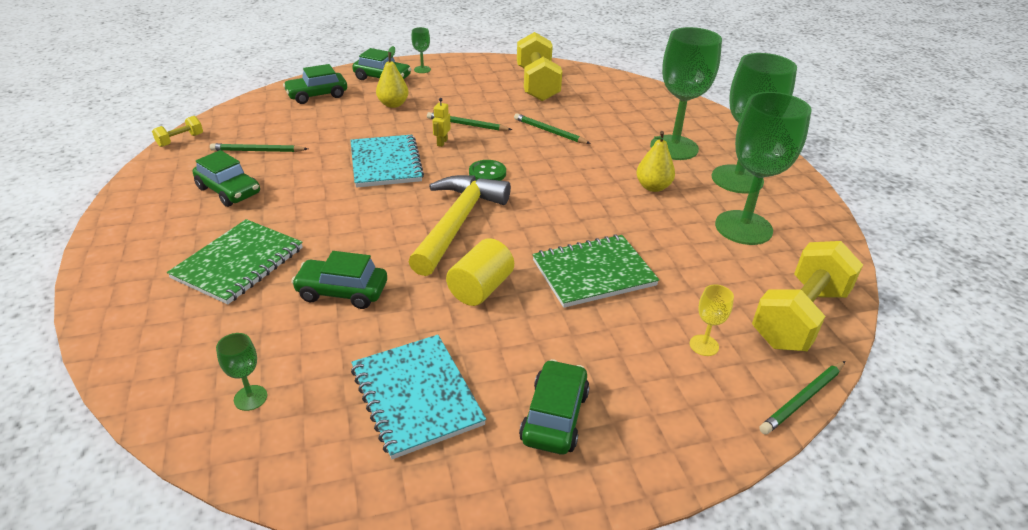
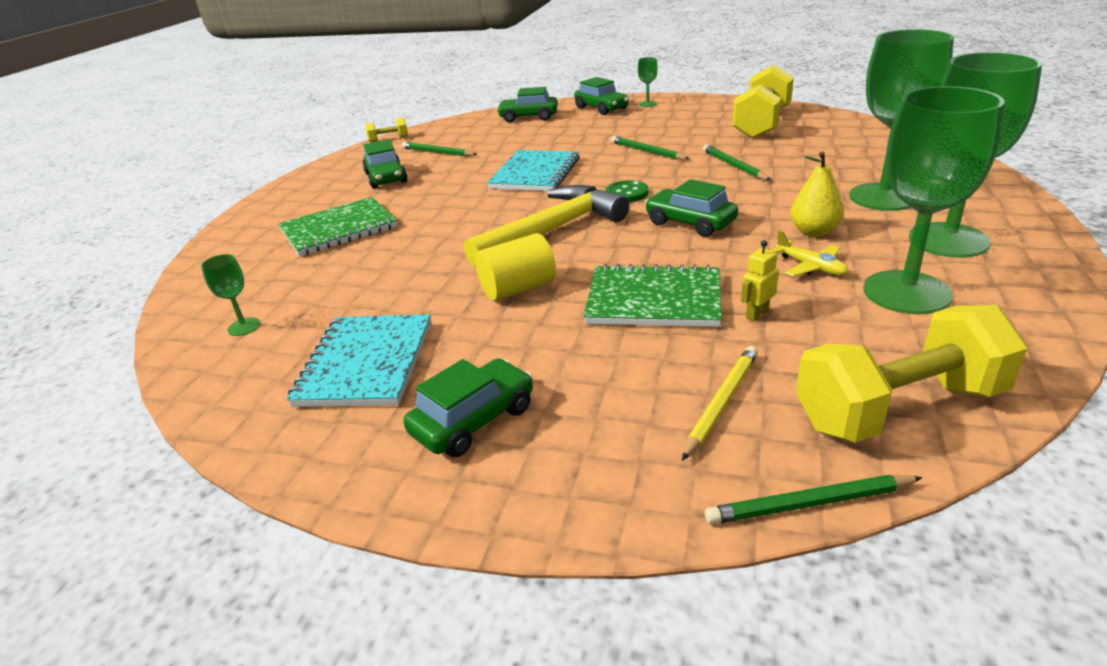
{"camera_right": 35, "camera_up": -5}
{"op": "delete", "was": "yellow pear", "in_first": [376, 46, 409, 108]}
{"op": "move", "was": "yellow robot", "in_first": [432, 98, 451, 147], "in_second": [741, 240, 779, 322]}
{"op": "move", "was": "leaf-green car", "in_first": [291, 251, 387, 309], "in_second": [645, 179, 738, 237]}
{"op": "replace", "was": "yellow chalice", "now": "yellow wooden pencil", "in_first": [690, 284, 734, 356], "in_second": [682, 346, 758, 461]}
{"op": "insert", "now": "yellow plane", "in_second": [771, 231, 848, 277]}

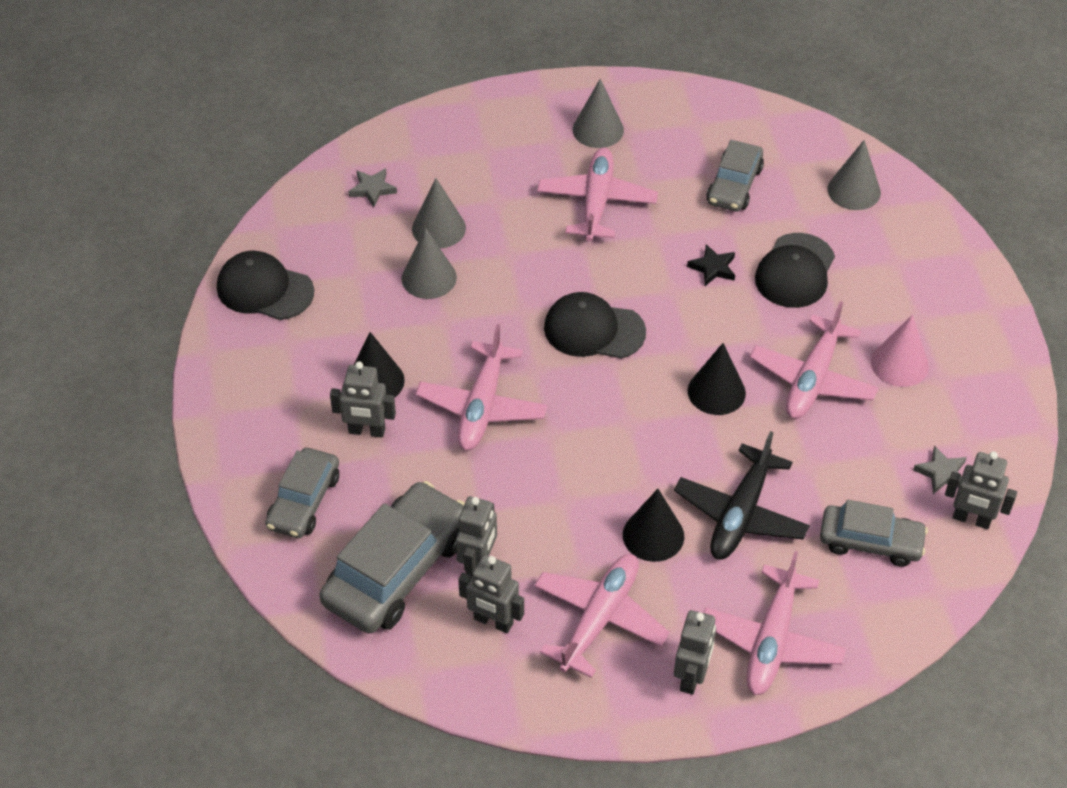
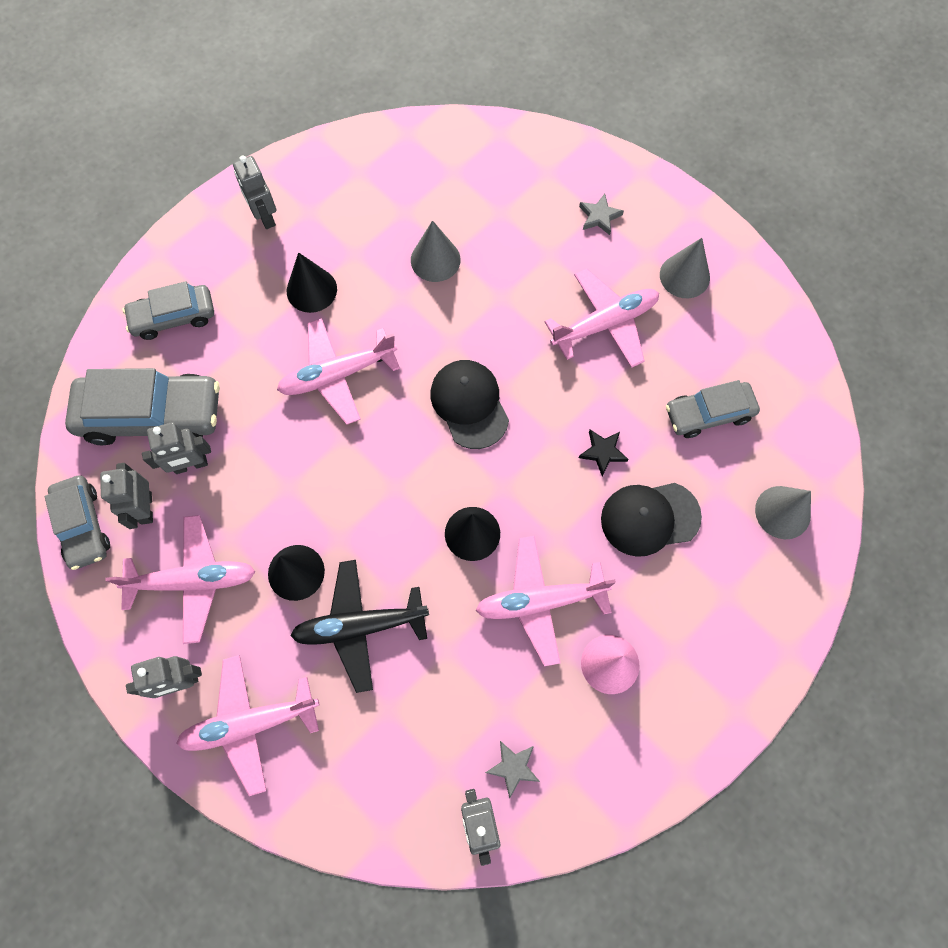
{"camera_right": 55, "camera_up": 20}
{"op": "move", "was": "grey five-pointed star", "in_first": [348, 168, 397, 207], "in_second": [579, 194, 624, 235]}
{"op": "delete", "was": "grey cone", "in_first": [412, 178, 466, 248]}
{"op": "delete", "was": "jet-black peaked cap", "in_first": [217, 251, 314, 320]}
{"op": "move", "was": "grey robot", "in_first": [330, 361, 396, 438], "in_second": [233, 155, 276, 229]}
{"op": "move", "was": "grey car", "in_first": [820, 500, 928, 567], "in_second": [45, 475, 110, 570]}

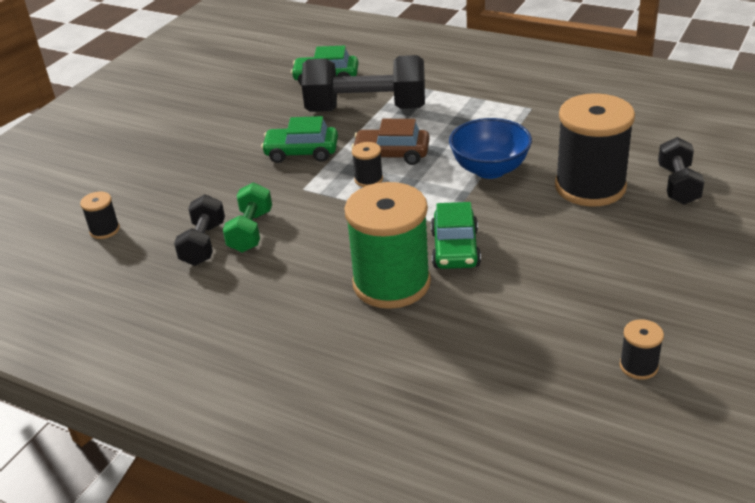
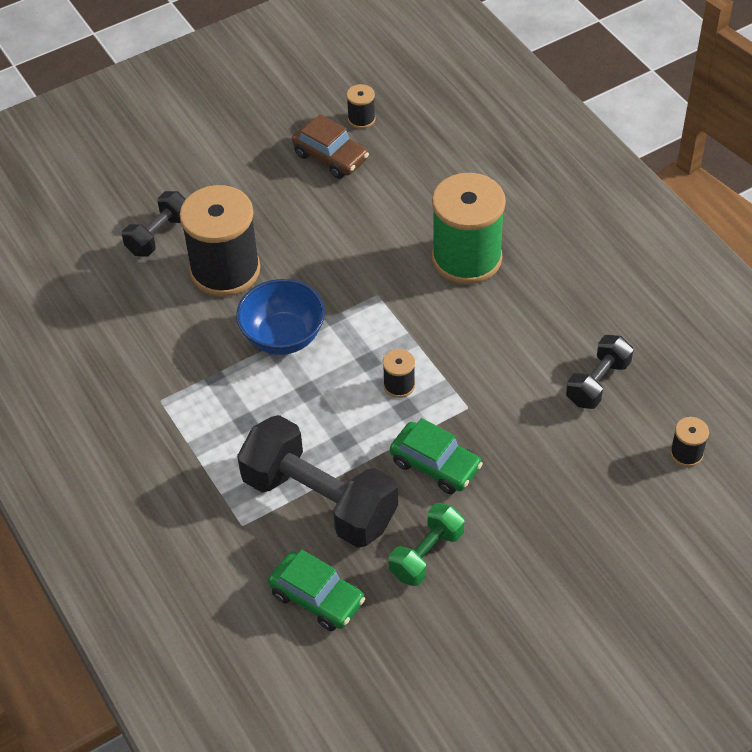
{"camera_right": -150, "camera_up": 15}
{"op": "move", "was": "brown car", "in_first": [352, 119, 429, 165], "in_second": [292, 114, 369, 178]}
{"op": "move", "was": "leaf-green hand weight", "in_first": [223, 182, 272, 253], "in_second": [389, 503, 464, 586]}
{"op": "delete", "was": "leaf-green car", "in_first": [431, 202, 481, 269]}

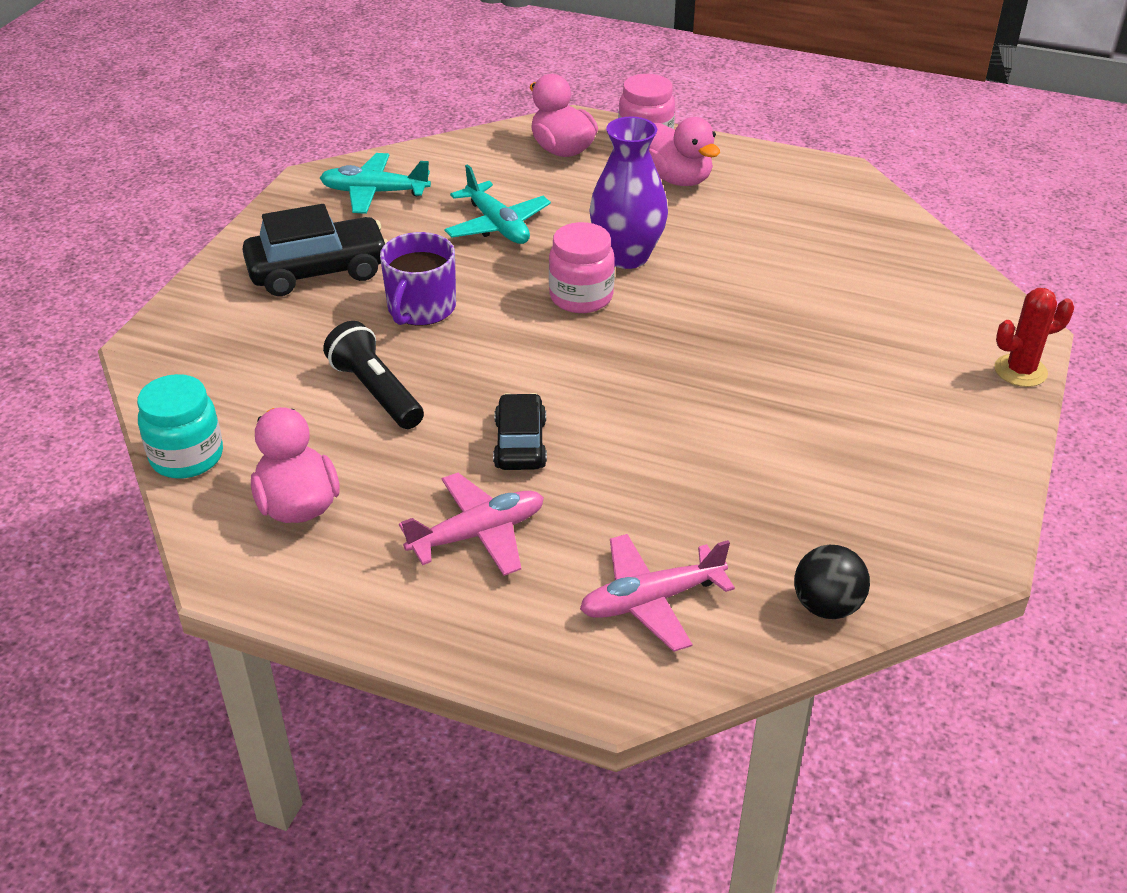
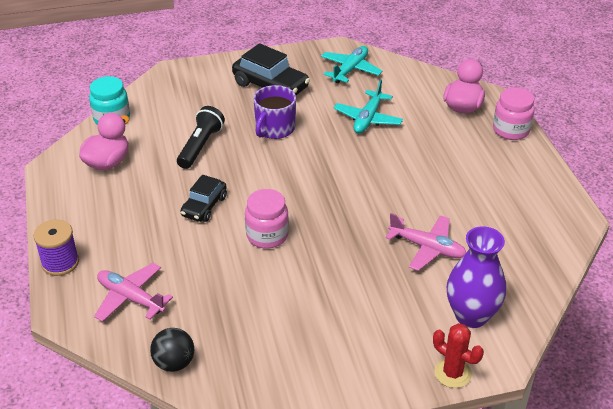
{"camera_right": 55, "camera_up": 0}
{"op": "move", "was": "purple flower vase", "in_first": [589, 117, 668, 269], "in_second": [447, 226, 506, 328]}
{"op": "delete", "was": "pink duck", "in_first": [649, 117, 720, 186]}
{"op": "rotate", "was": "turquoise plane", "in_first": [320, 153, 431, 214], "in_second": [321, 46, 383, 83], "clockwise": 60}
{"op": "move", "was": "pink jar", "in_first": [549, 222, 615, 313], "in_second": [245, 189, 289, 249]}
{"op": "rotate", "was": "purple mug", "in_first": [380, 232, 456, 326], "in_second": [253, 85, 296, 139], "clockwise": -45}
{"op": "rotate", "was": "jet-black car", "in_first": [493, 393, 547, 470], "in_second": [180, 175, 227, 222], "clockwise": 150}
{"op": "move", "was": "pink plane", "in_first": [399, 473, 544, 576], "in_second": [386, 213, 466, 271]}
{"op": "insert", "now": "purple reel of thread", "in_second": [33, 220, 79, 276]}

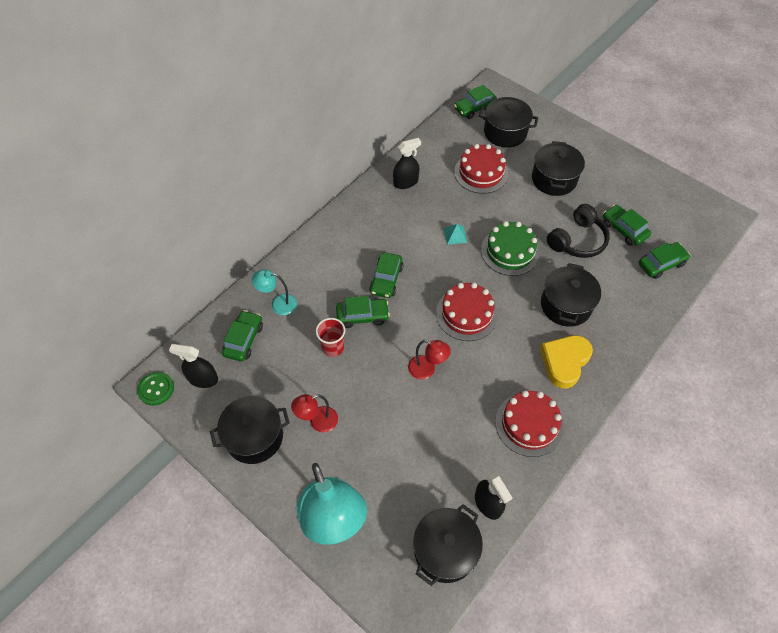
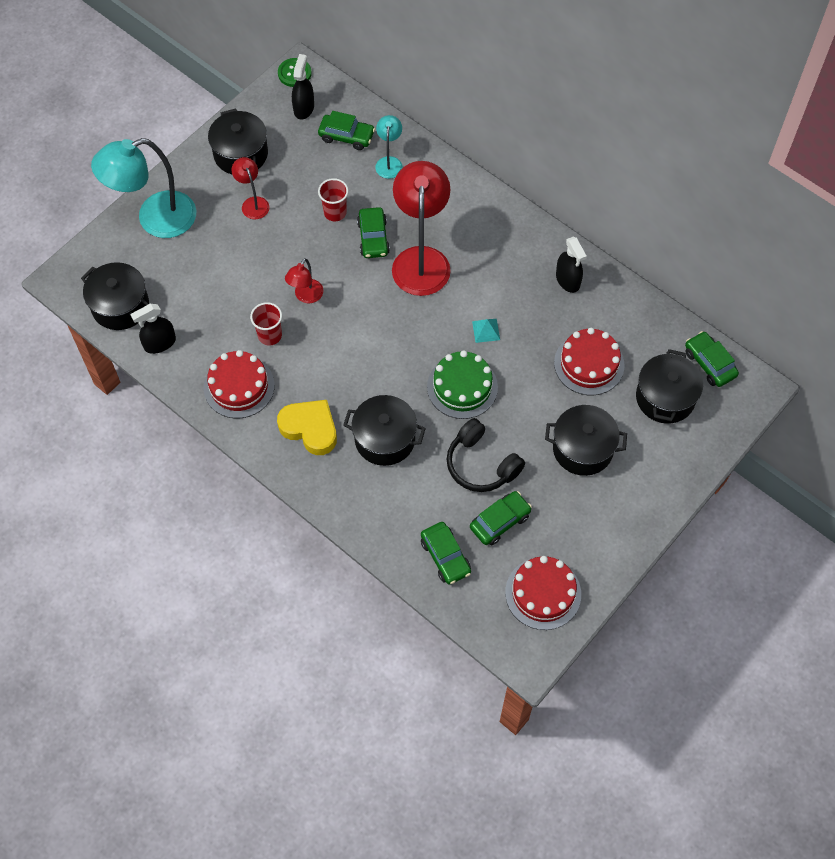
{"camera_right": 90, "camera_up": 5}
{"op": "replace", "was": "leaf-green car", "now": "crimson desk lamp", "in_first": [369, 252, 403, 298], "in_second": [392, 161, 451, 296]}
{"op": "move", "was": "crimson cake", "in_first": [436, 283, 498, 341], "in_second": [505, 556, 581, 630]}
{"op": "insert", "now": "crimson tumbler", "in_second": [250, 302, 282, 345]}

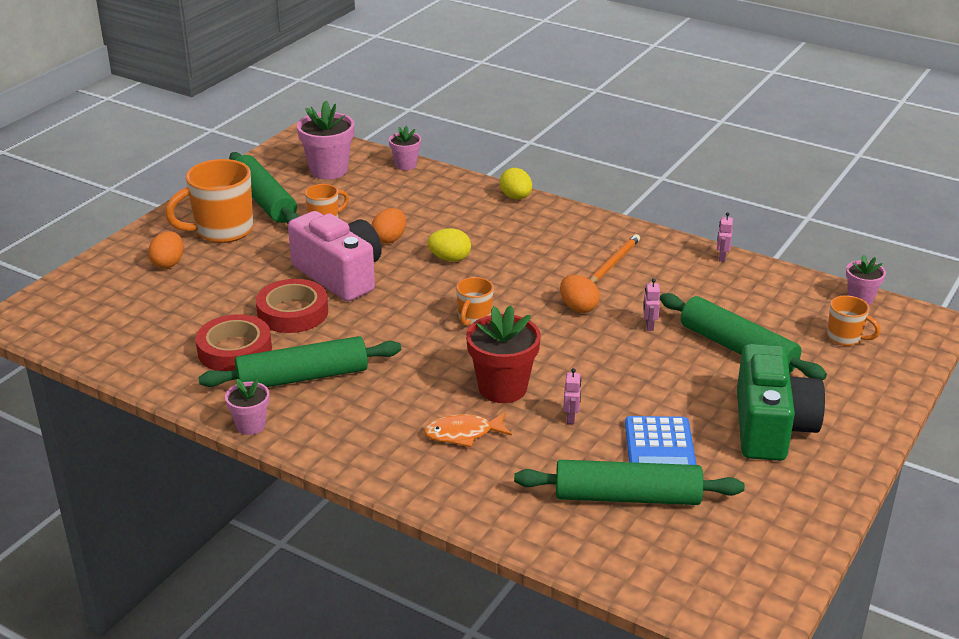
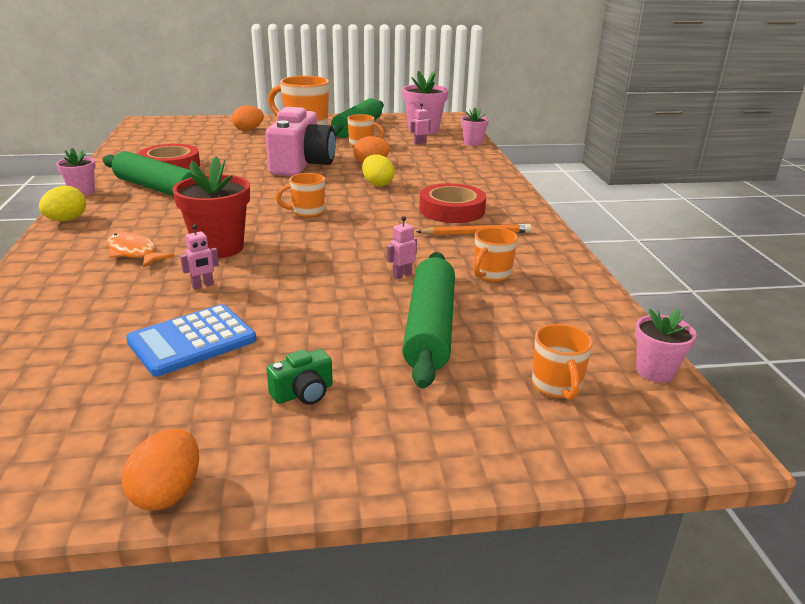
{"camera_right": 50, "camera_up": -5}
{"op": "move", "was": "yellow egg", "in_first": [500, 168, 532, 199], "in_second": [39, 186, 86, 221]}
{"op": "move", "was": "pink robot", "in_first": [717, 212, 733, 262], "in_second": [410, 103, 431, 145]}
{"op": "move", "was": "orange-coloured egg", "in_first": [560, 275, 600, 313], "in_second": [122, 429, 199, 511]}
{"op": "move", "was": "crimson tape", "in_first": [256, 279, 328, 333], "in_second": [419, 183, 486, 223]}
{"op": "resize", "was": "leaf-green photo camera", "in_first": [737, 344, 825, 461], "in_second": [266, 349, 333, 405], "ratio": 0.4}
{"op": "delete", "was": "leaf-green pastry roller", "in_first": [514, 460, 745, 505]}
{"op": "insert", "now": "orange-coloured mug", "in_second": [473, 227, 518, 282]}

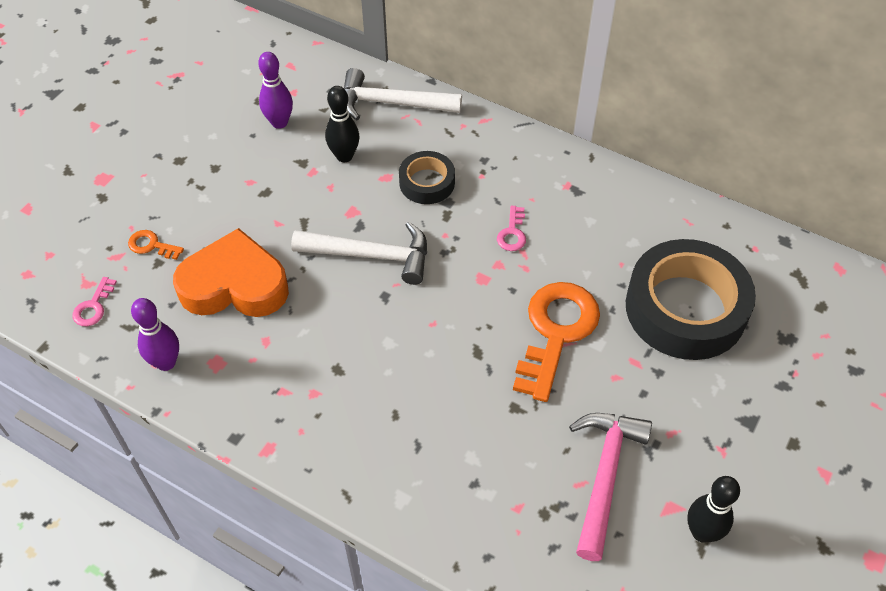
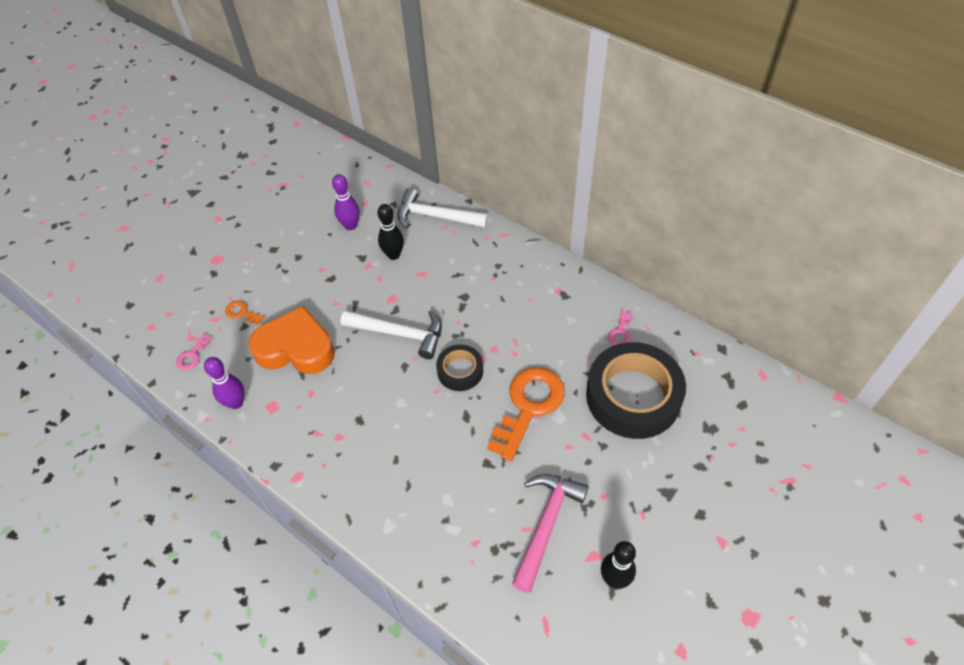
{"camera_right": 10, "camera_up": 0}
{"op": "move", "was": "jet-black tape", "in_first": [399, 151, 455, 204], "in_second": [436, 345, 483, 391]}
{"op": "move", "was": "pink key", "in_first": [497, 206, 526, 251], "in_second": [608, 311, 632, 345]}

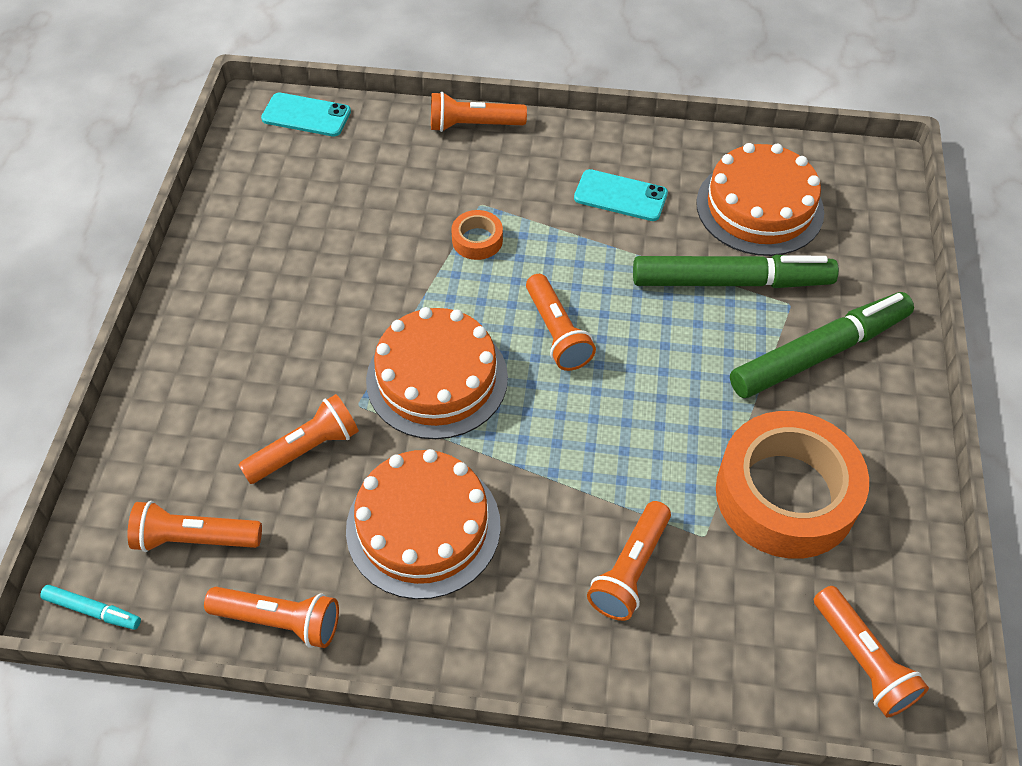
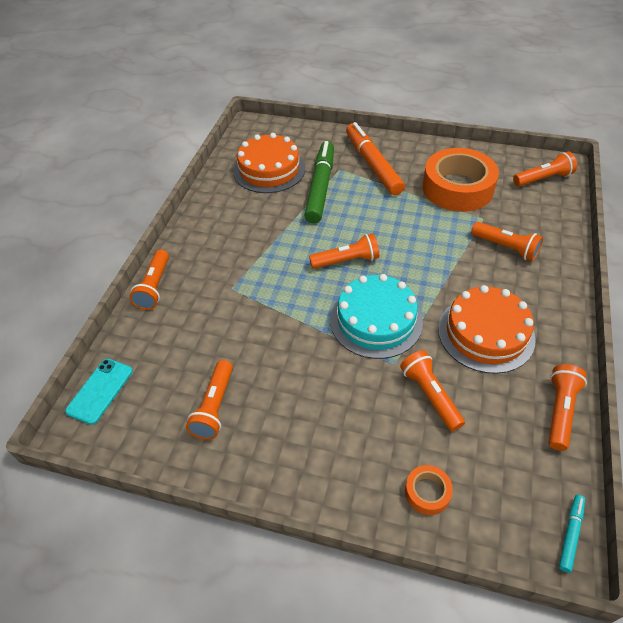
{"camera_right": -80, "camera_up": -5}
{"op": "delete", "was": "turquoise mobile phone", "in_first": [574, 169, 668, 221]}
{"op": "move", "was": "orange-coloured tape", "in_first": [451, 210, 503, 260], "in_second": [405, 465, 453, 515]}
{"op": "recolor", "was": "leaf-green felt pen", "now": "orange-coloured felt pen", "in_first": [730, 292, 914, 398], "in_second": [346, 122, 405, 195]}
{"op": "recolor", "was": "orange-coloured cake", "now": "turquoise cake", "in_first": [366, 307, 508, 439], "in_second": [330, 274, 423, 359]}
{"op": "move", "was": "orange-coloured torch", "in_first": [128, 501, 262, 552], "in_second": [186, 360, 233, 440]}

